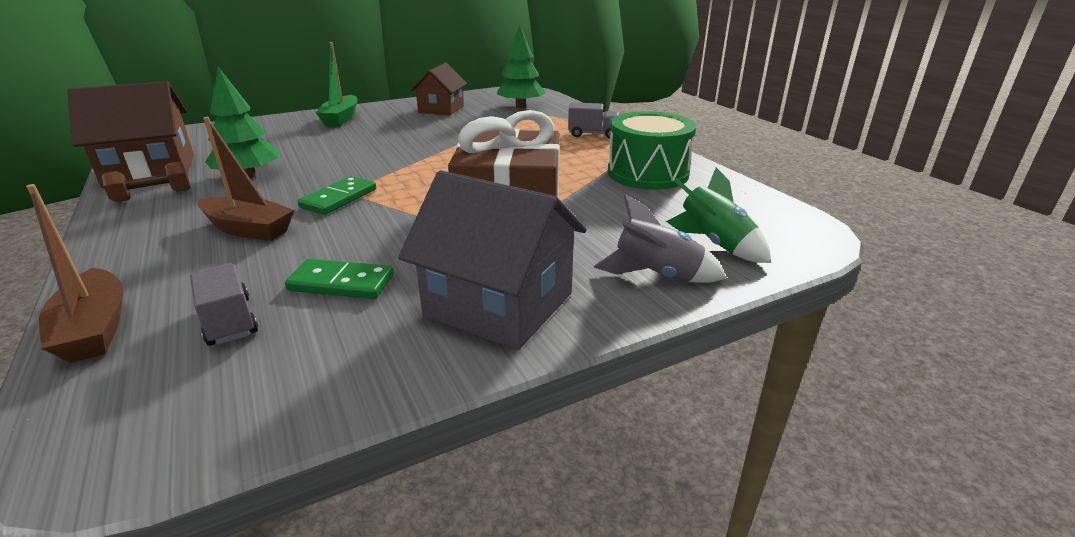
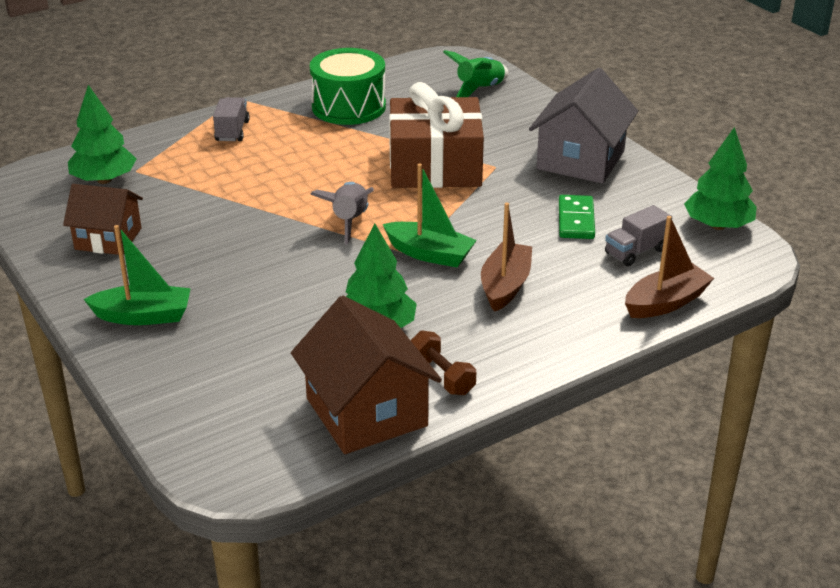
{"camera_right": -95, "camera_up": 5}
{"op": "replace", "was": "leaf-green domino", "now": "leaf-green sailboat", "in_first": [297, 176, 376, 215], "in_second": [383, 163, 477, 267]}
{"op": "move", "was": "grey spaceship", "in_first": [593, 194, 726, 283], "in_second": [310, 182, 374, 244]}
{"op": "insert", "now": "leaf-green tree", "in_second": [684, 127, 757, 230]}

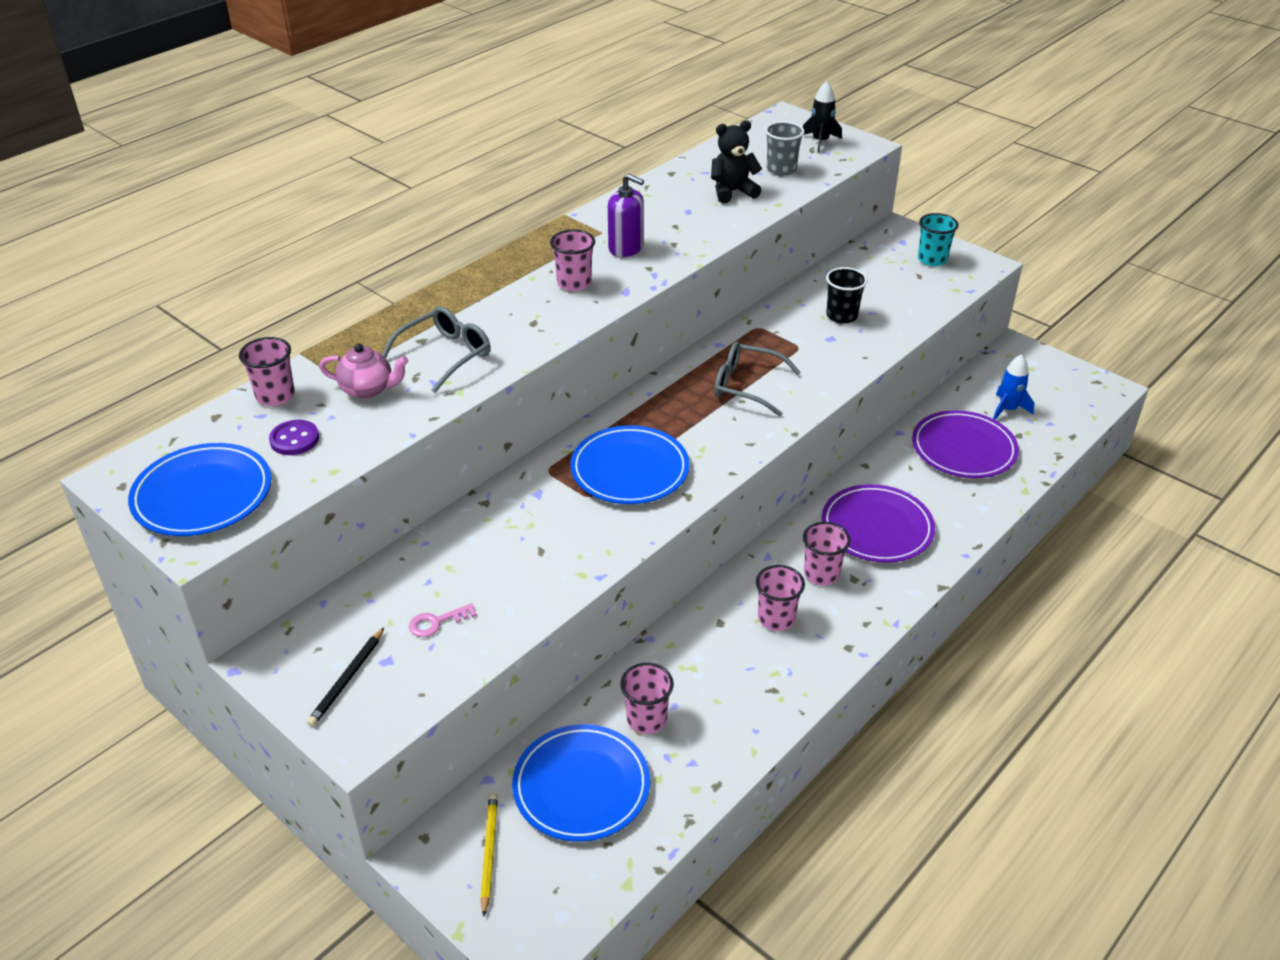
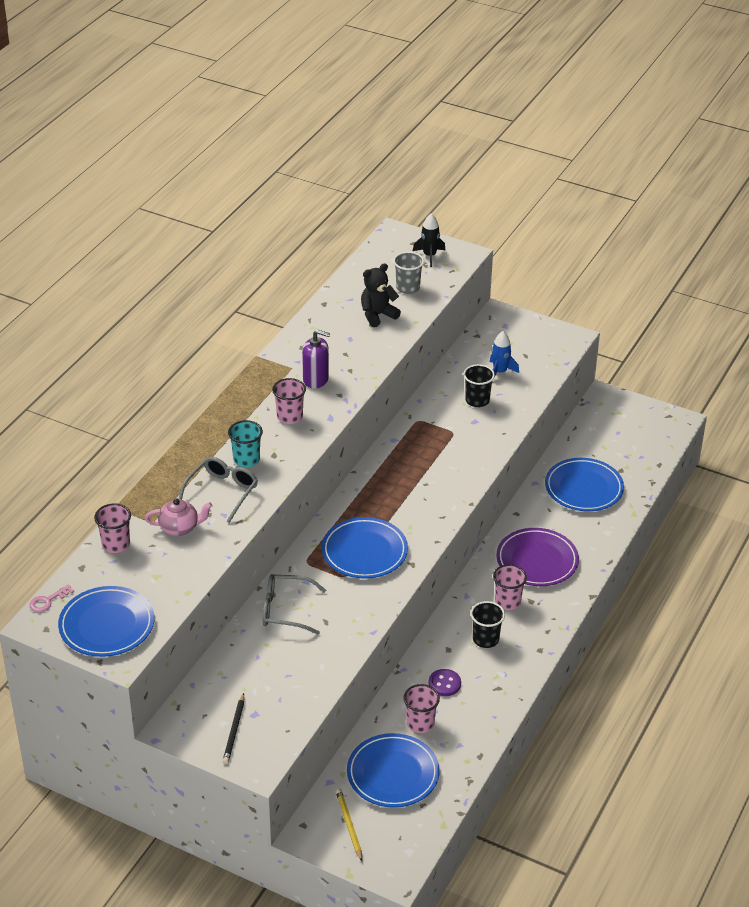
{"camera_right": -15, "camera_up": 0}
{"op": "move", "was": "turquoise tumbler", "in_first": [918, 213, 959, 266], "in_second": [228, 420, 263, 467]}
{"op": "move", "was": "grey glasses", "in_first": [714, 342, 801, 416], "in_second": [262, 574, 326, 634]}
{"op": "move", "was": "blue spaceship", "in_first": [993, 354, 1034, 420], "in_second": [490, 331, 519, 376]}
{"op": "recolor", "was": "purple dinner plate", "now": "blue dinner plate", "in_first": [912, 410, 1019, 478], "in_second": [545, 458, 624, 511]}
{"op": "move", "was": "purple sewing button", "in_first": [269, 420, 319, 455], "in_second": [429, 669, 461, 696]}
{"op": "recolor", "was": "pink tumbler", "now": "jet-black tumbler", "in_first": [756, 565, 805, 631], "in_second": [471, 601, 505, 648]}
{"op": "move", "was": "pink key", "in_first": [409, 603, 477, 637], "in_second": [29, 584, 74, 612]}

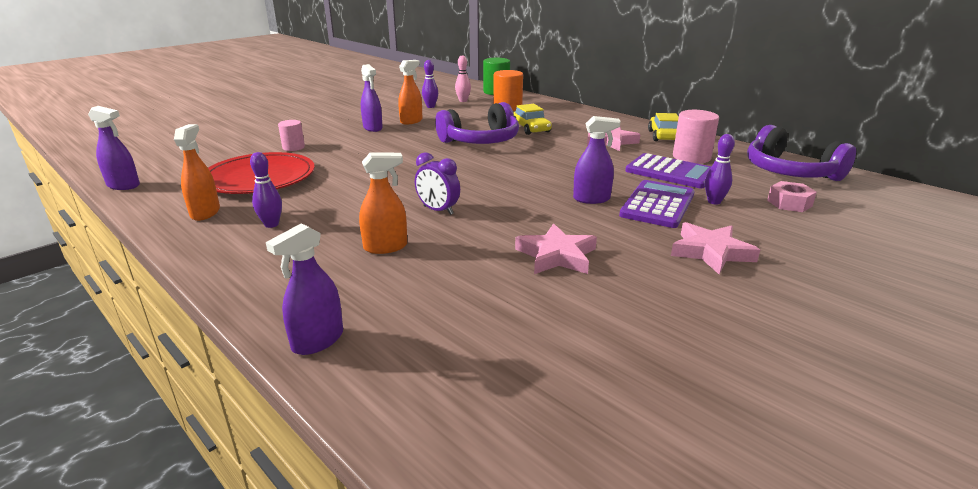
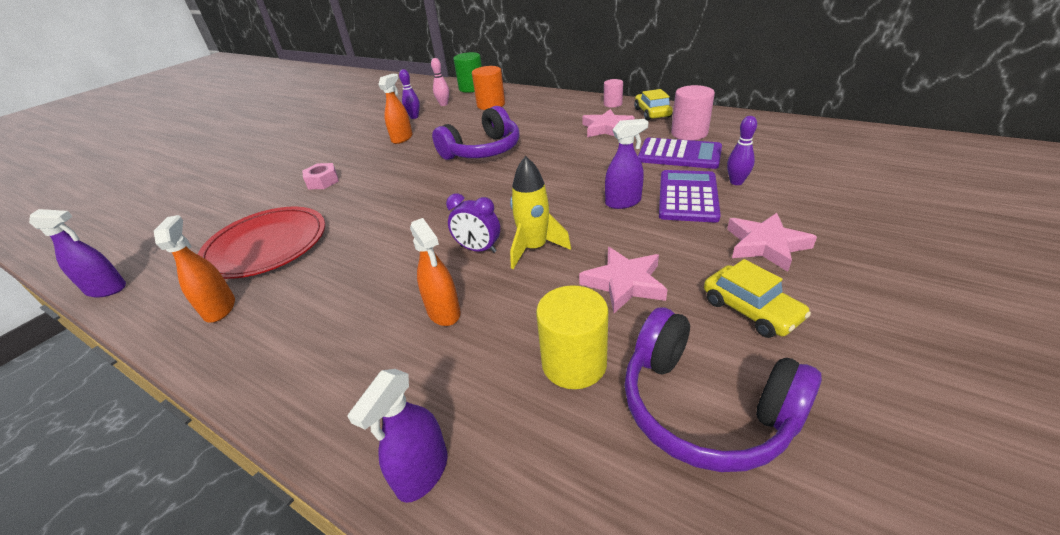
{"camera_right": -10, "camera_up": 10}
{"op": "delete", "was": "purple spray bottle", "in_first": [361, 64, 383, 132]}
{"op": "move", "was": "yellow car", "in_first": [513, 104, 552, 135], "in_second": [704, 259, 811, 338]}
{"op": "move", "was": "pink cylinder", "in_first": [278, 120, 305, 151], "in_second": [604, 79, 623, 108]}
{"op": "move", "was": "purple headset", "in_first": [747, 125, 856, 181], "in_second": [624, 308, 822, 472]}
{"op": "delete", "was": "purple skittle", "in_first": [250, 152, 282, 228]}
{"op": "rotate", "was": "orange-coloured spray bottle", "in_first": [359, 152, 407, 254], "in_second": [410, 218, 461, 326], "clockwise": 90}
{"op": "move", "was": "pink nut", "in_first": [767, 181, 817, 212], "in_second": [302, 163, 339, 189]}
{"op": "insert", "now": "yellow spaceship", "in_second": [510, 156, 571, 269]}
{"op": "insert", "now": "yellow cylinder", "in_second": [536, 285, 608, 389]}

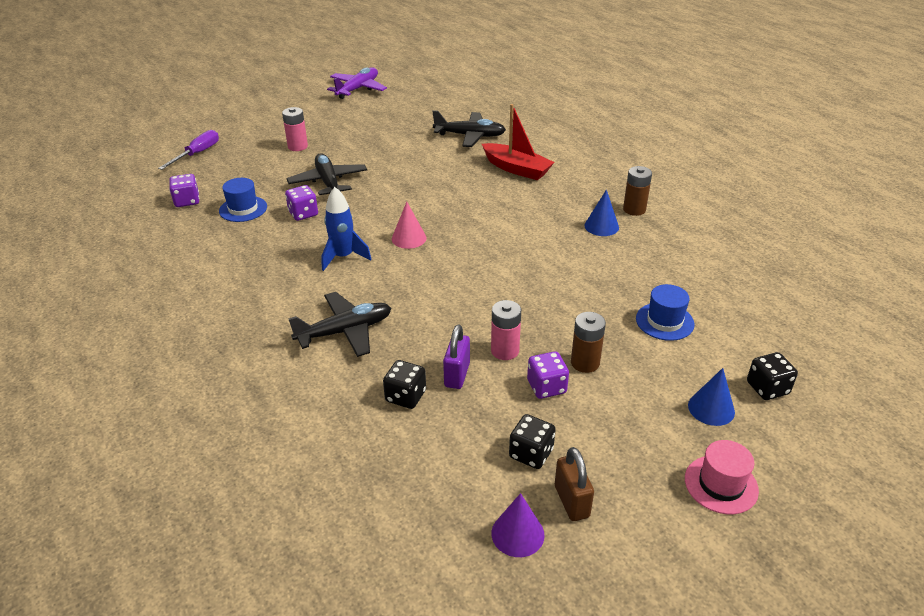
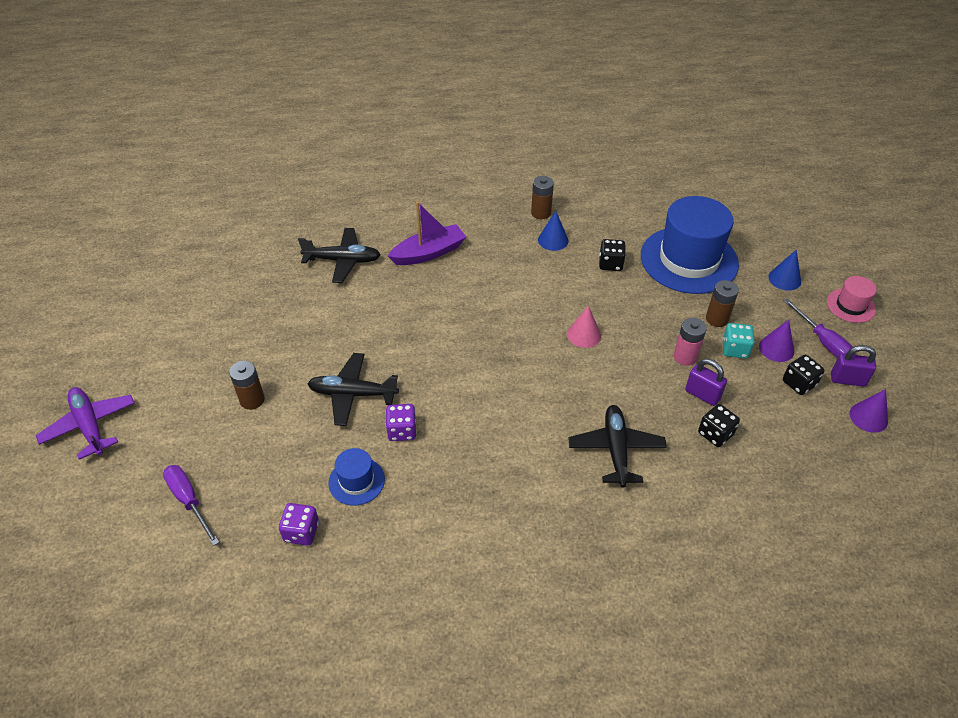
{"camera_right": -65, "camera_up": 10}
{"op": "move", "was": "purple plane", "in_first": [327, 67, 387, 99], "in_second": [36, 387, 135, 460]}
{"op": "recolor", "was": "crimson sailboat", "now": "purple sailboat", "in_first": [482, 104, 554, 180], "in_second": [388, 202, 466, 265]}
{"op": "recolor", "was": "pink battery", "now": "brown battery", "in_first": [282, 107, 308, 151], "in_second": [229, 361, 265, 410]}
{"op": "rotate", "was": "jet-black plane", "in_first": [432, 110, 506, 147], "in_second": [298, 228, 381, 283], "clockwise": 60}
{"op": "delete", "was": "blue spaceship", "in_first": [321, 187, 372, 271]}
{"op": "move", "was": "pink cone", "in_first": [392, 202, 427, 249], "in_second": [567, 306, 601, 348]}
{"op": "resize", "was": "blue hat", "in_first": [636, 284, 695, 341], "in_second": [641, 196, 739, 294], "ratio": 2.16}
{"op": "recolor", "was": "purple dice", "now": "turquoise dice", "in_first": [527, 351, 569, 399], "in_second": [722, 323, 755, 358]}
{"op": "move", "was": "jet-black dice", "in_first": [747, 352, 798, 400], "in_second": [599, 239, 626, 271]}
{"op": "recolor", "was": "brown lock", "now": "purple lock", "in_first": [555, 447, 594, 521], "in_second": [831, 345, 876, 387]}
{"op": "insert", "now": "purple hand screwdriver", "in_second": [784, 299, 855, 358]}
{"op": "insert", "now": "purple cone", "in_second": [759, 320, 794, 362]}

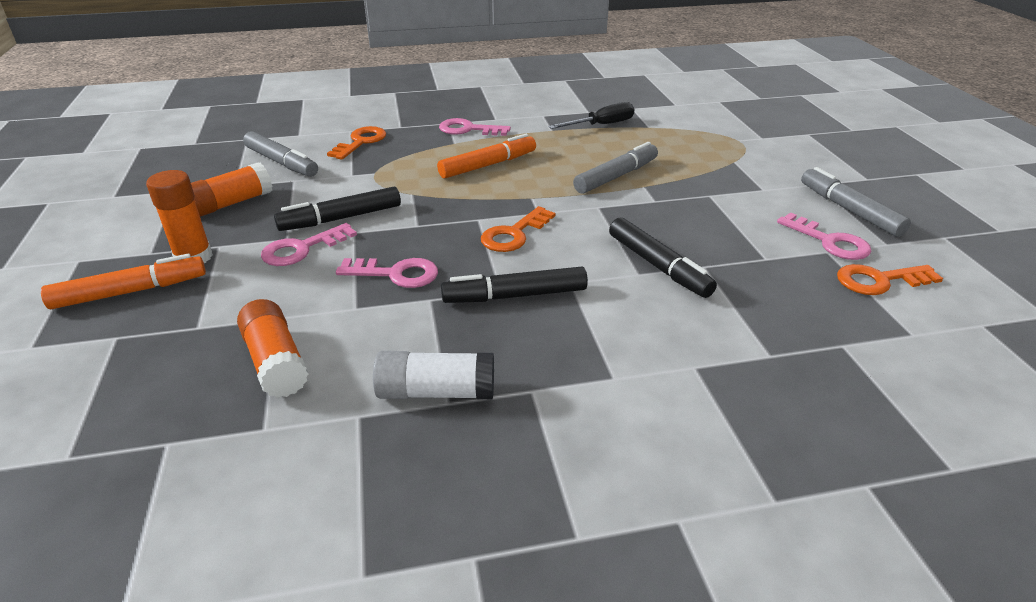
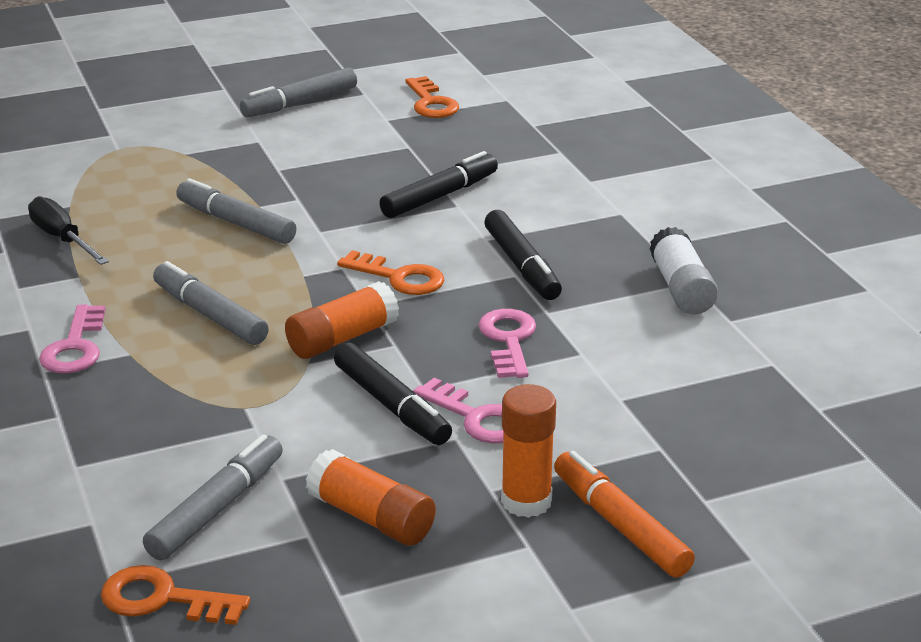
{"camera_right": -100, "camera_up": -5}
{"op": "move", "was": "orange-coloured key", "in_first": [327, 126, 386, 160], "in_second": [101, 565, 250, 625]}
{"op": "recolor", "was": "orange-coloured felt pen", "now": "grey felt pen", "in_first": [437, 134, 536, 178], "in_second": [153, 261, 269, 345]}
{"op": "delete", "was": "pink key", "in_first": [777, 212, 871, 260]}
{"op": "move", "was": "orange-coloured glue", "in_first": [237, 299, 309, 398], "in_second": [285, 281, 399, 359]}

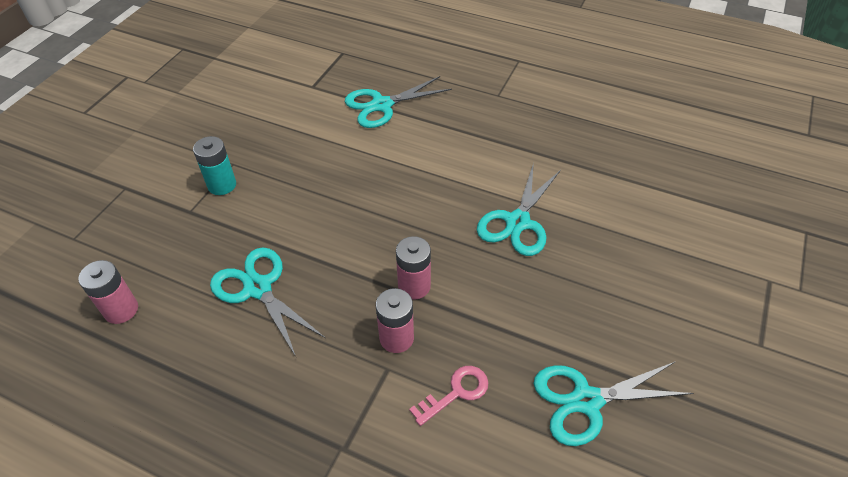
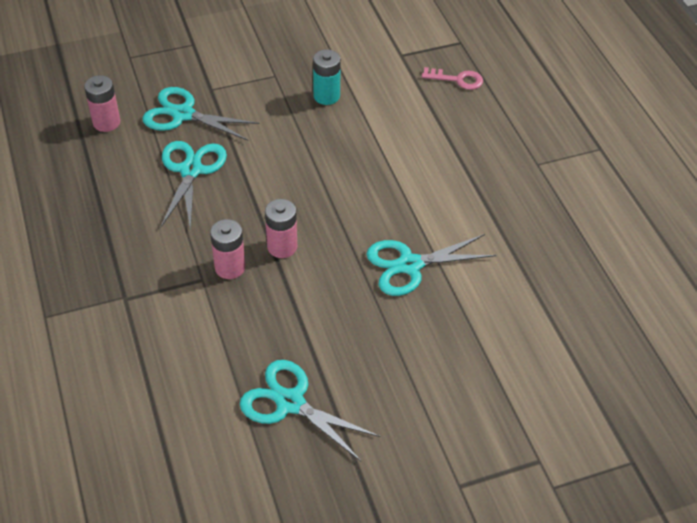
{"camera_right": 45, "camera_up": 0}
{"op": "move", "was": "turquoise pair of scissors", "in_first": [345, 76, 452, 128], "in_second": [143, 87, 260, 141]}
{"op": "move", "was": "turquoise battery", "in_first": [193, 136, 236, 195], "in_second": [313, 49, 341, 105]}
{"op": "move", "was": "pink key", "in_first": [409, 366, 488, 426], "in_second": [422, 67, 483, 90]}

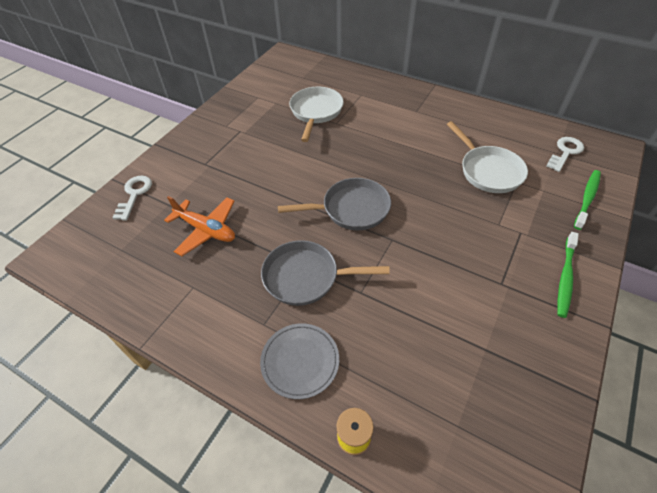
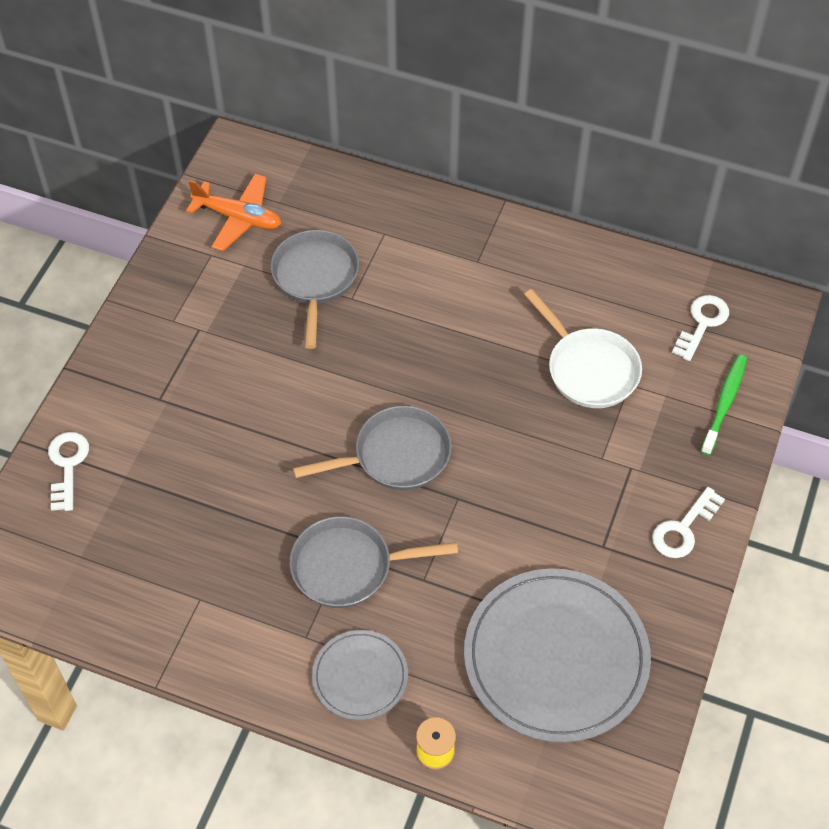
{"camera_right": -10, "camera_up": 5}
{"op": "recolor", "was": "snow-white pan", "now": "grey pan", "in_first": [289, 87, 344, 142], "in_second": [271, 230, 359, 349]}
{"op": "move", "was": "orange-coloured plane", "in_first": [164, 196, 235, 256], "in_second": [186, 174, 281, 251]}
{"op": "replace", "was": "leaf-green dental brush", "now": "snow-white key", "in_first": [558, 232, 579, 318], "in_second": [652, 487, 725, 558]}
{"op": "insert", "now": "grey dinner plate", "in_second": [464, 568, 651, 743]}

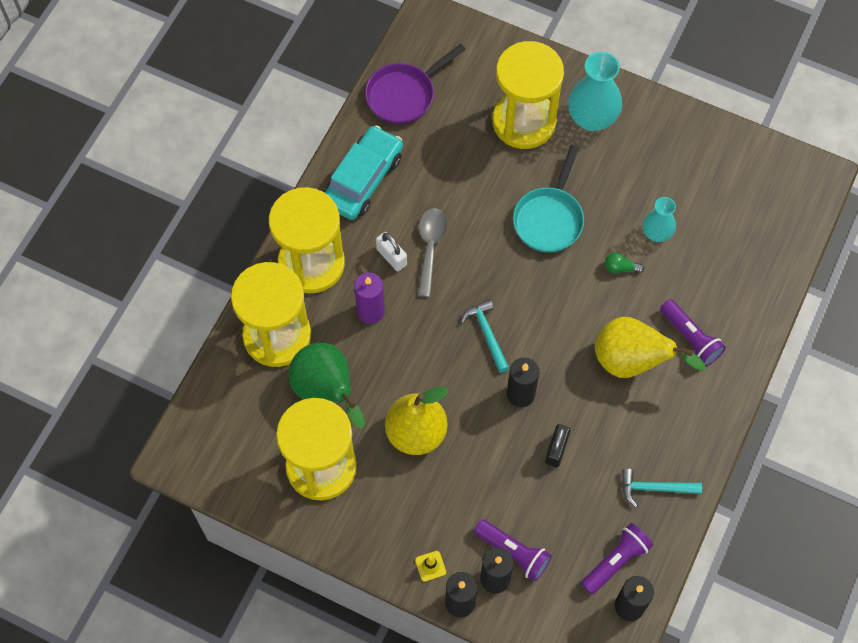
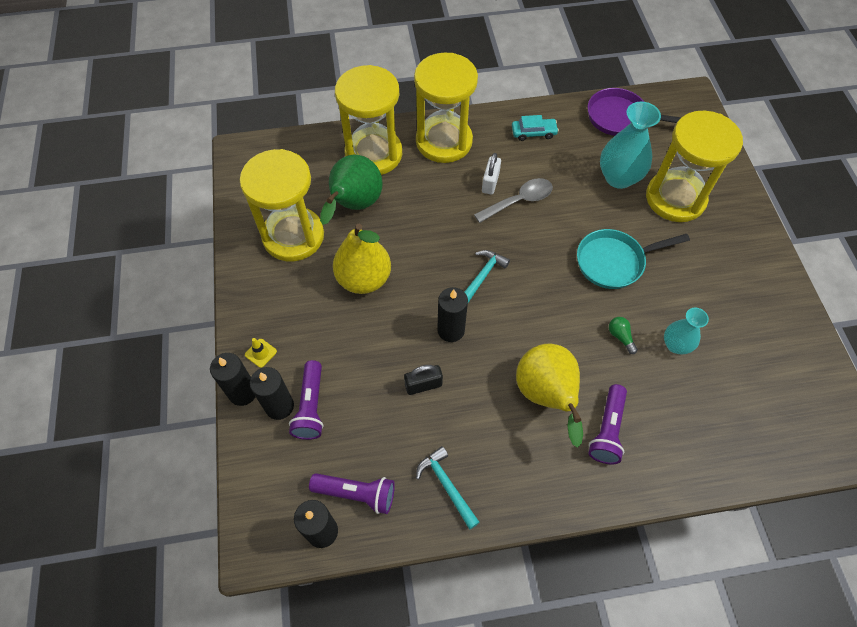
{"camera_right": 55, "camera_up": -5}
{"op": "move", "was": "turquoise flower vase", "in_first": [568, 52, 622, 131], "in_second": [600, 102, 661, 189]}
{"op": "resize", "was": "turquoise car", "in_first": [324, 125, 403, 220], "in_second": [512, 115, 559, 141], "ratio": 0.51}
{"op": "delete", "was": "purple pillar candle", "in_first": [354, 272, 385, 324]}

